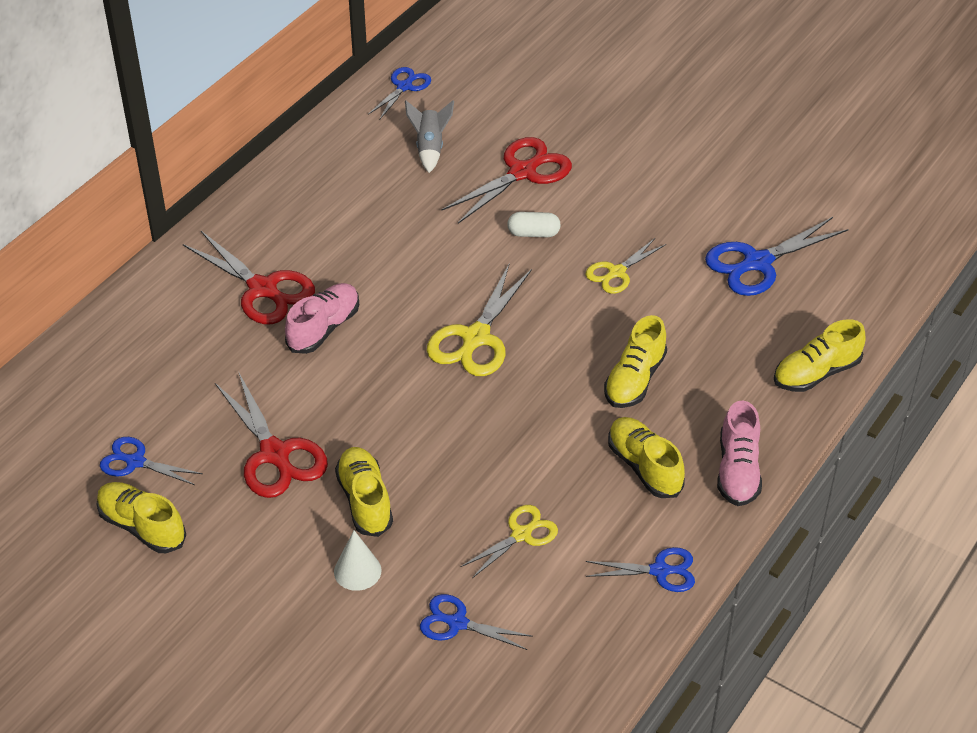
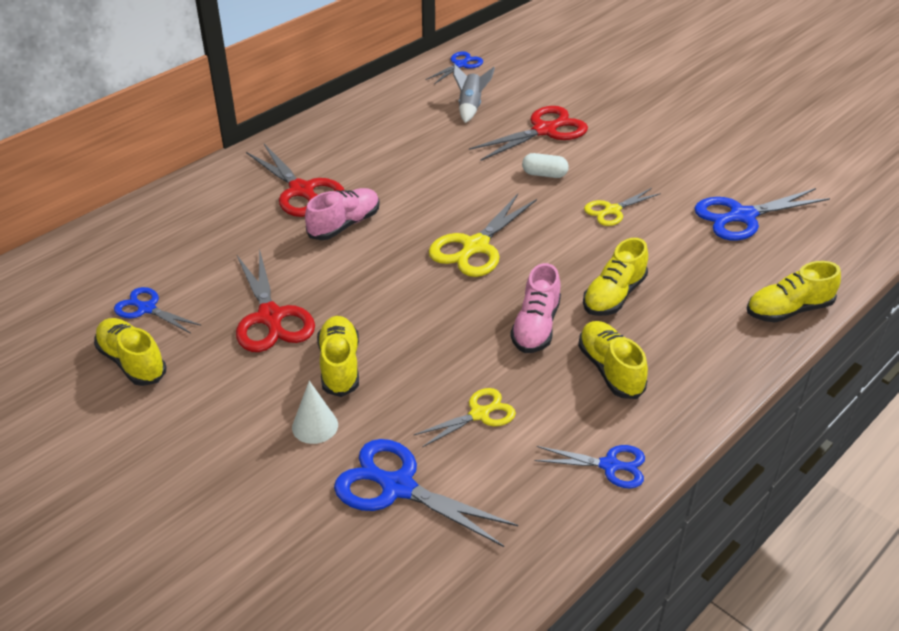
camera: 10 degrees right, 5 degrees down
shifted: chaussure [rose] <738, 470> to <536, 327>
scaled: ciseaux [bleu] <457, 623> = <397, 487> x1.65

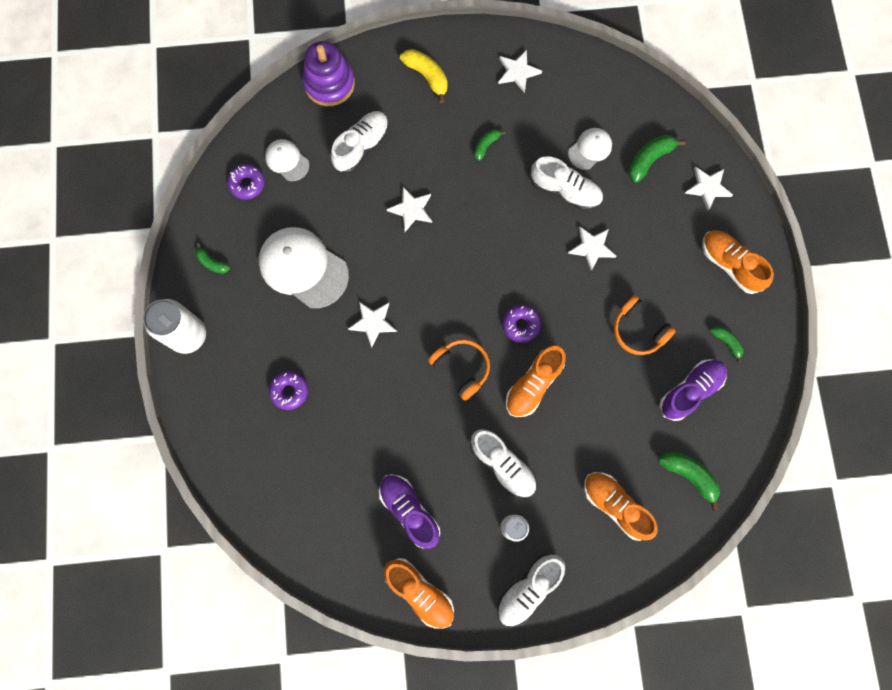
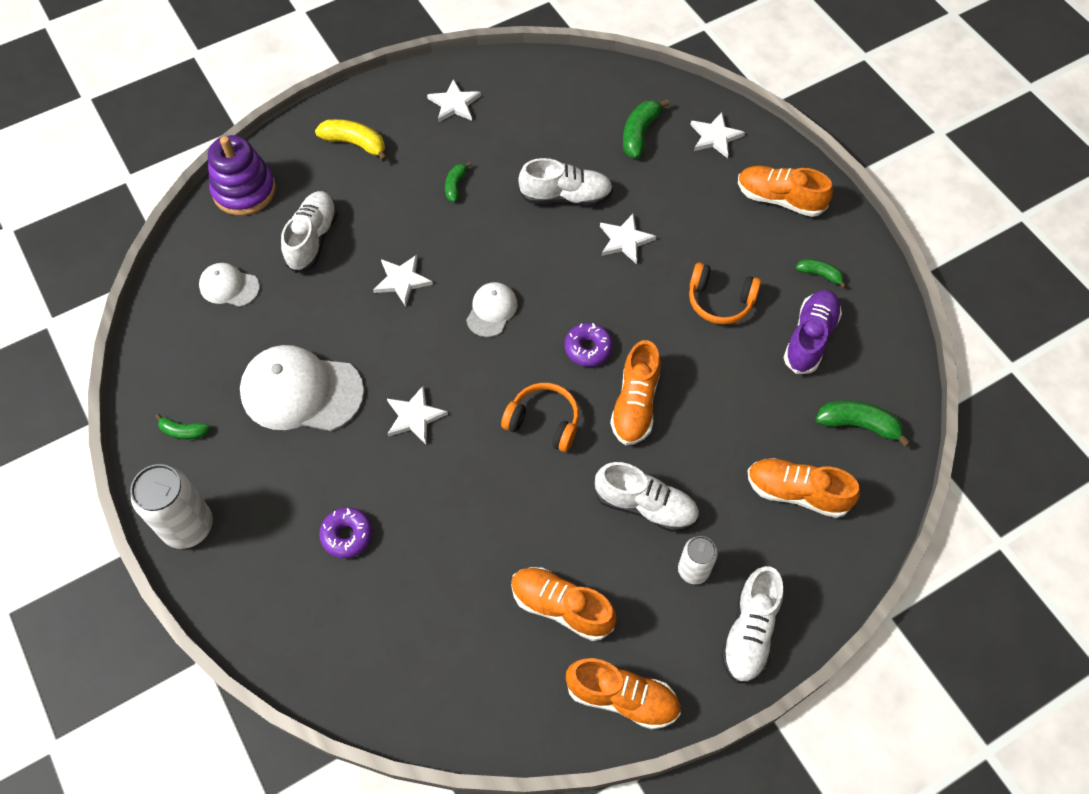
camera: 25 degrees left, 15 degrees down
gone: beignet [violet] <247, 184>
shifted: casquette [blanc] <590, 149> to <492, 310>
repainted: chaussure [violet] <409, 510> to chaussure [orange] <561, 607>

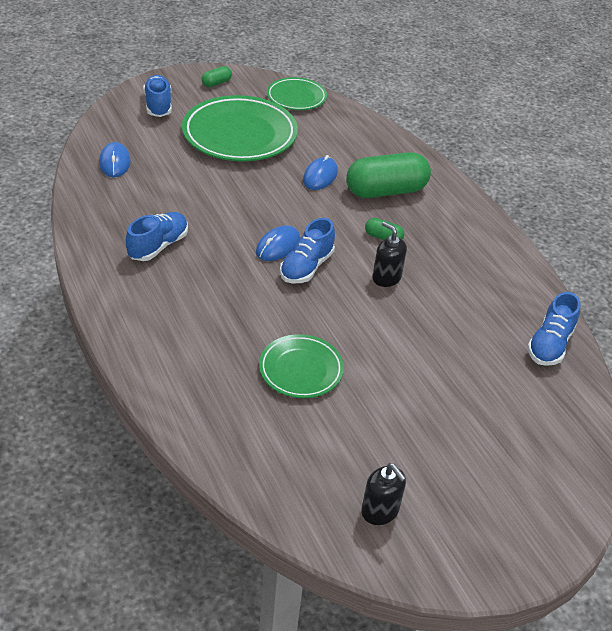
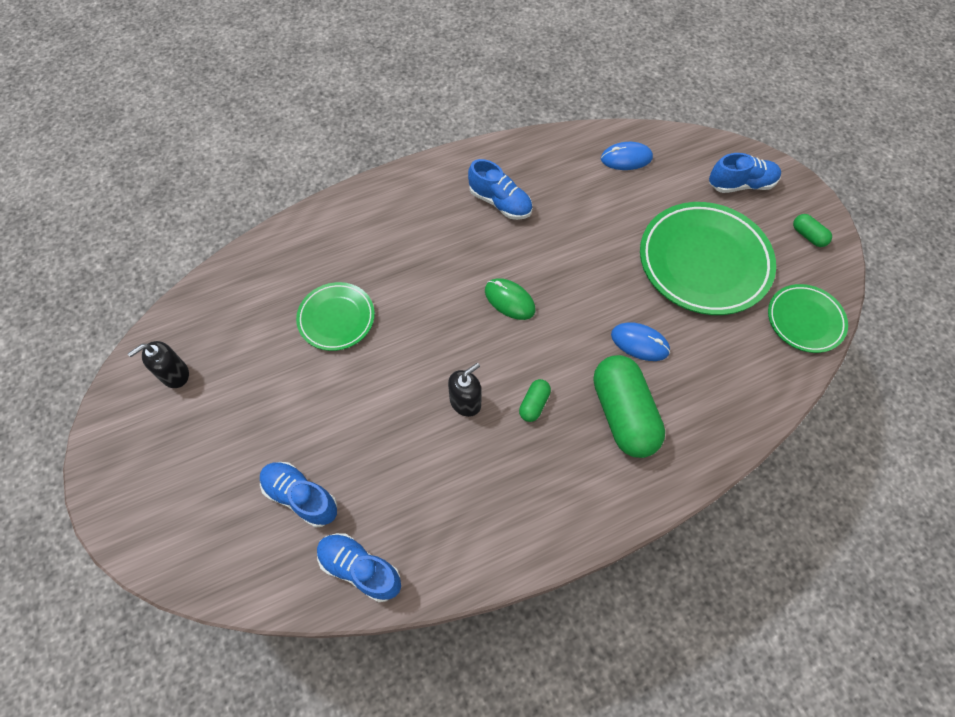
camera: 95 degrees right, 20 degrees up
shifted: chaussure [bleu] <306, 267> to <301, 497>
repainted: souris [bleu] <278, 246> to souris [vert] <509, 300>

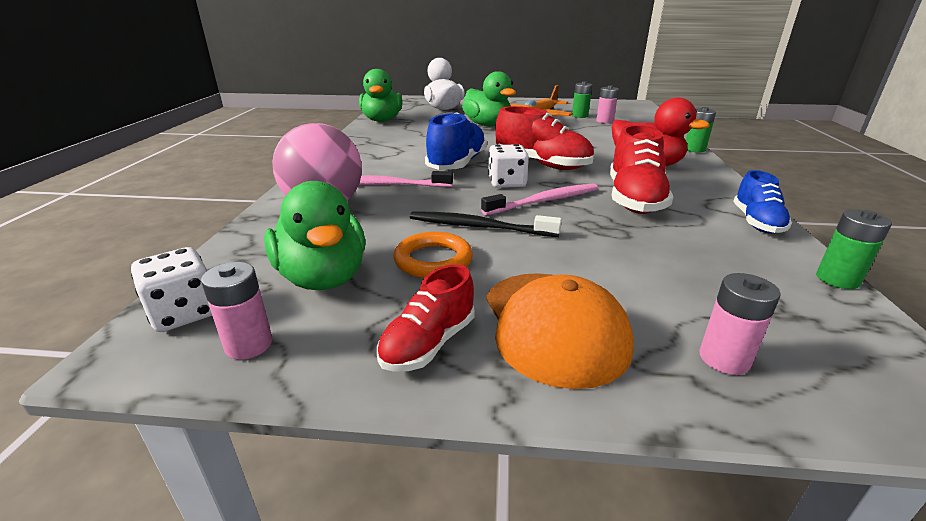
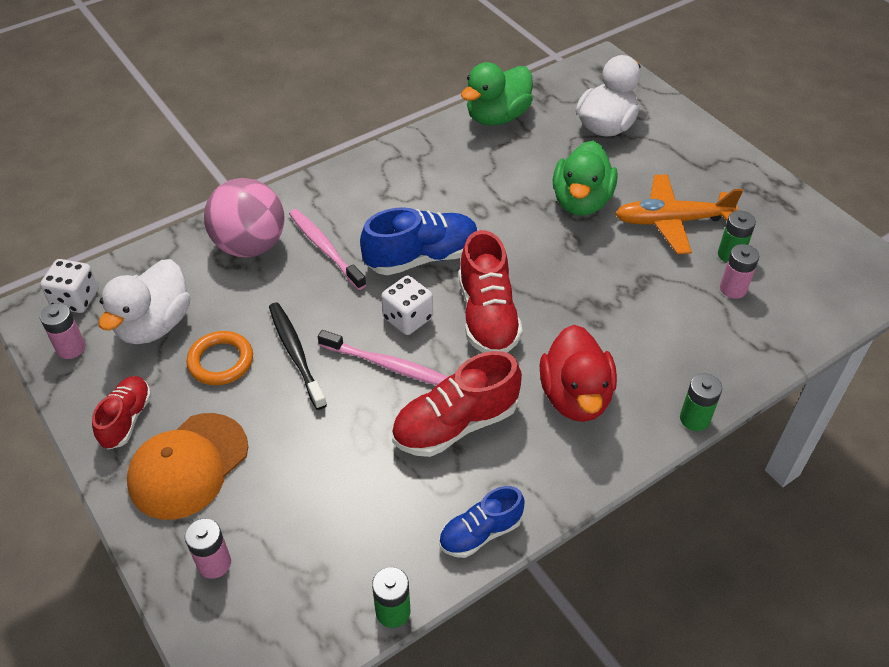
camera: 50 degrees right, 20 degrees up
repainted: canard [vert] <323, 277> to canard [blanc] <154, 325>
rotated: chaussure [rouge] <428, 343> = <126, 419> 105 degrees clockwise

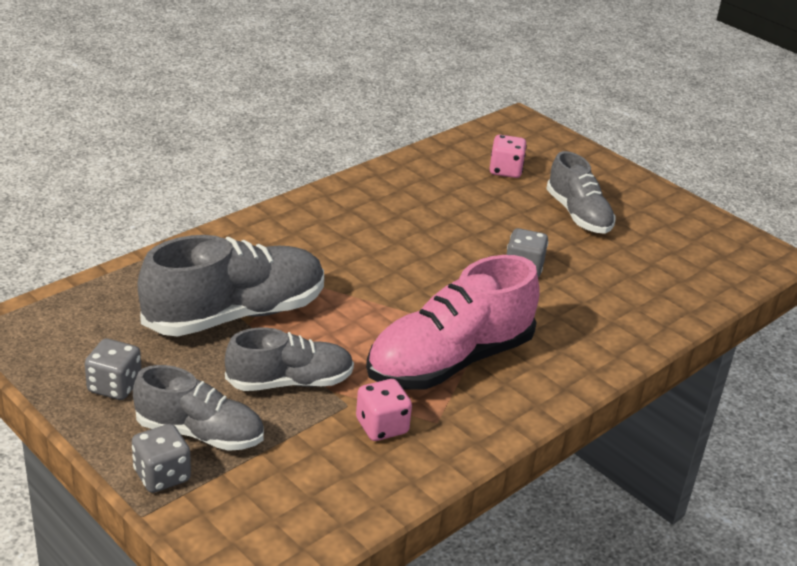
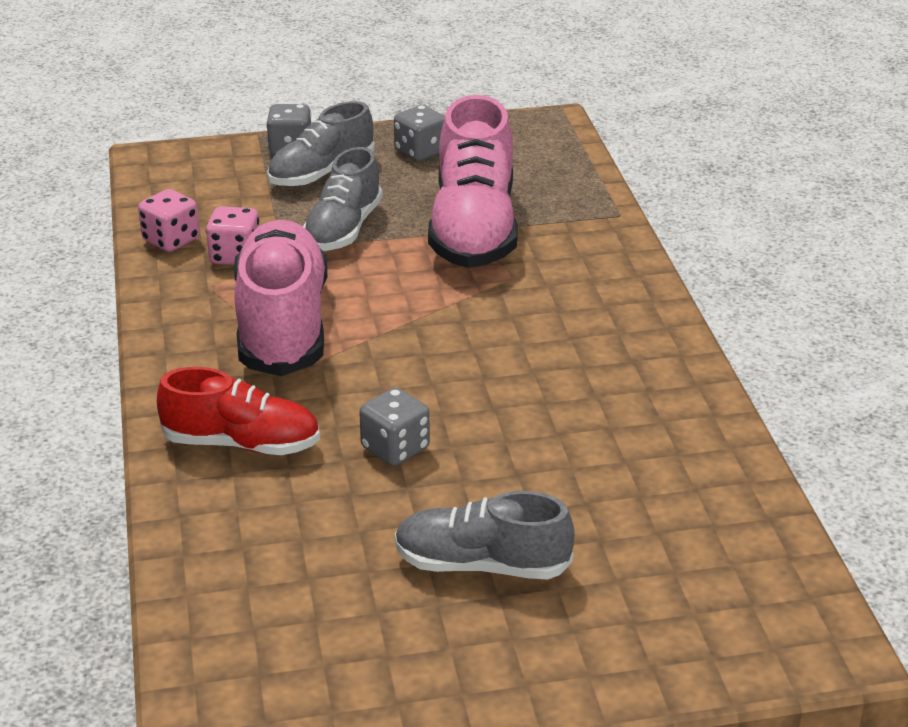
camera: 125 degrees right, 0 degrees up
new: chaussure [rouge] <242, 443>
shifted: dé [rose] <505, 170> to <171, 240>
repainted: chaussure [gris] <235, 314> to chaussure [rose] <474, 229>

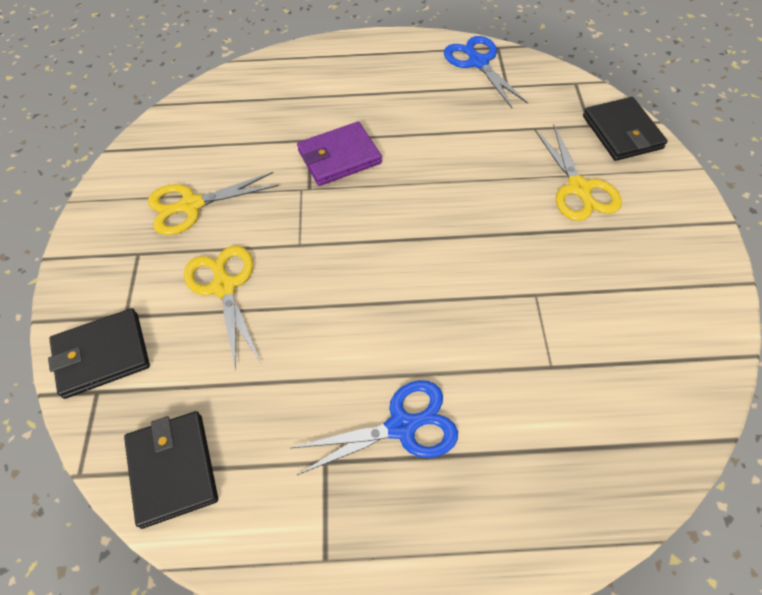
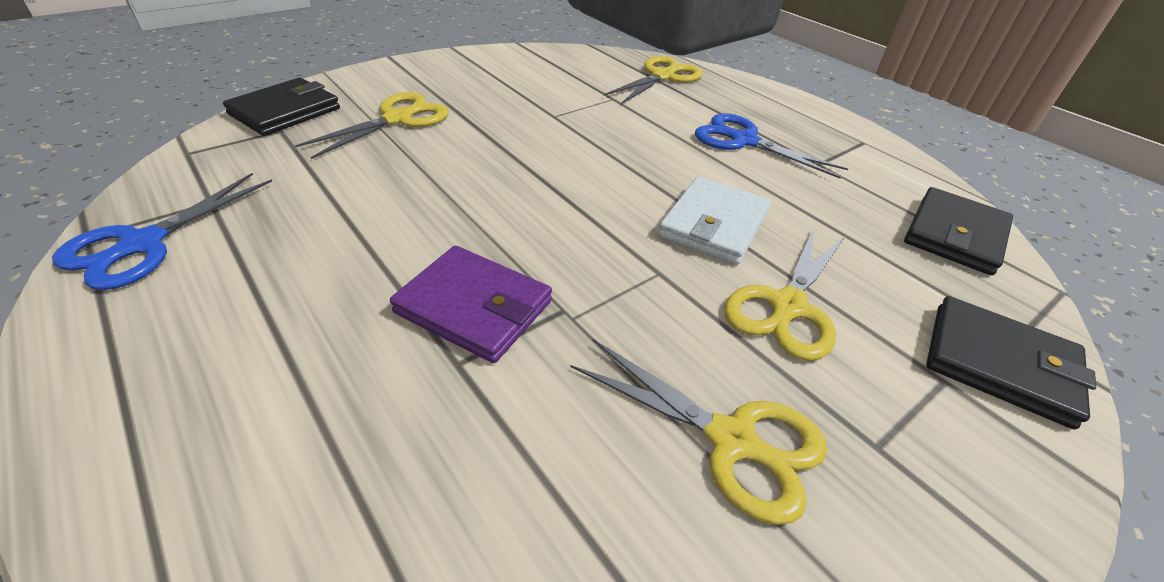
camera: 130 degrees left, 15 degrees down
new: ciseaux [jaune] <663, 76>; portefeuille [blanc] <713, 224>

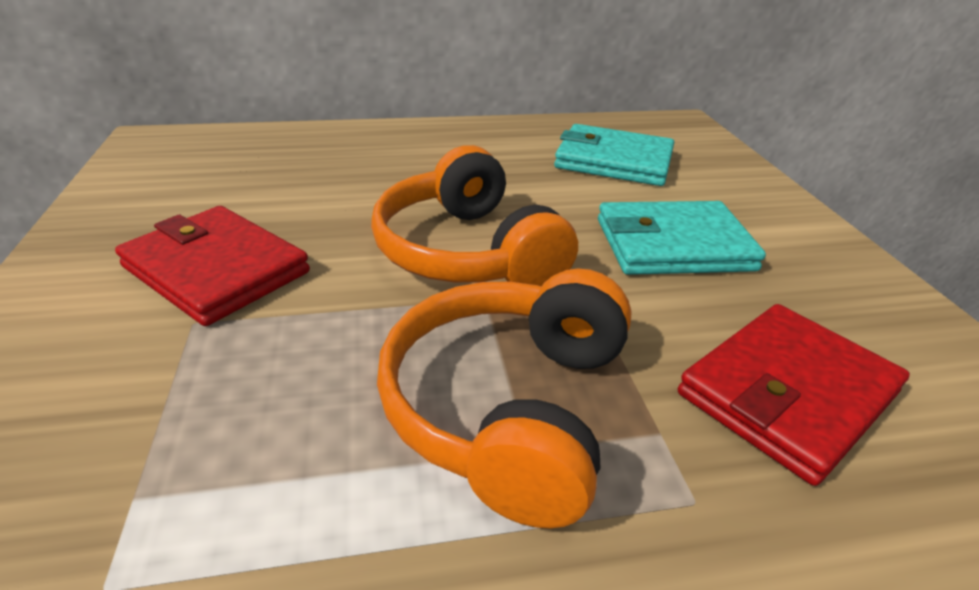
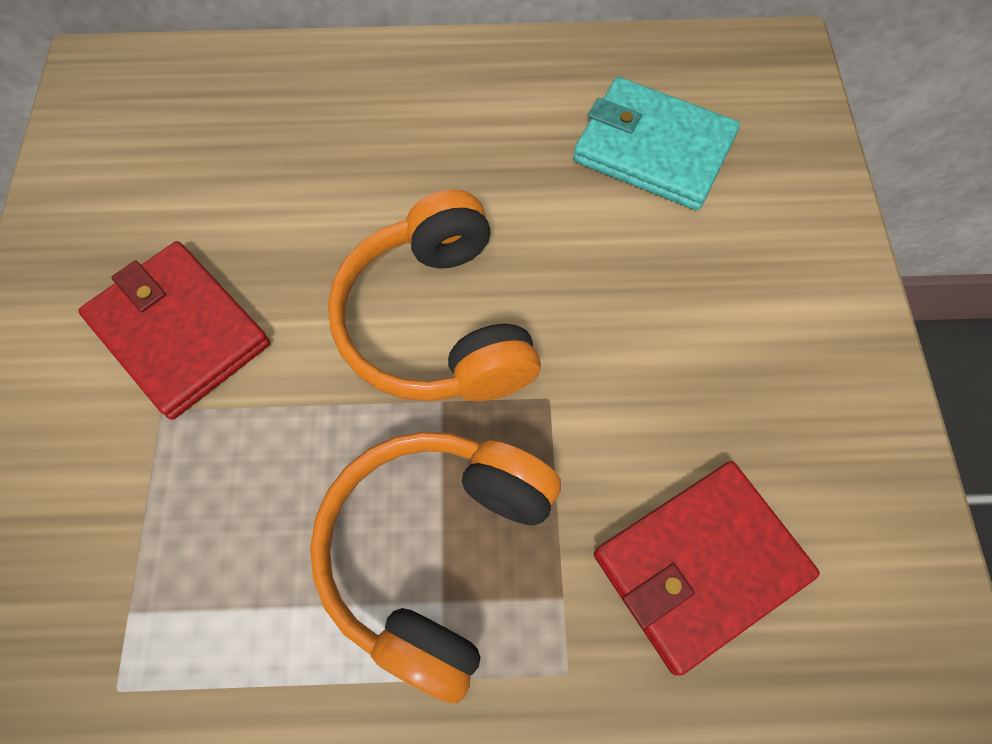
camera: 10 degrees right, 30 degrees up
gone: portefeuille [turquoise] <673, 244>

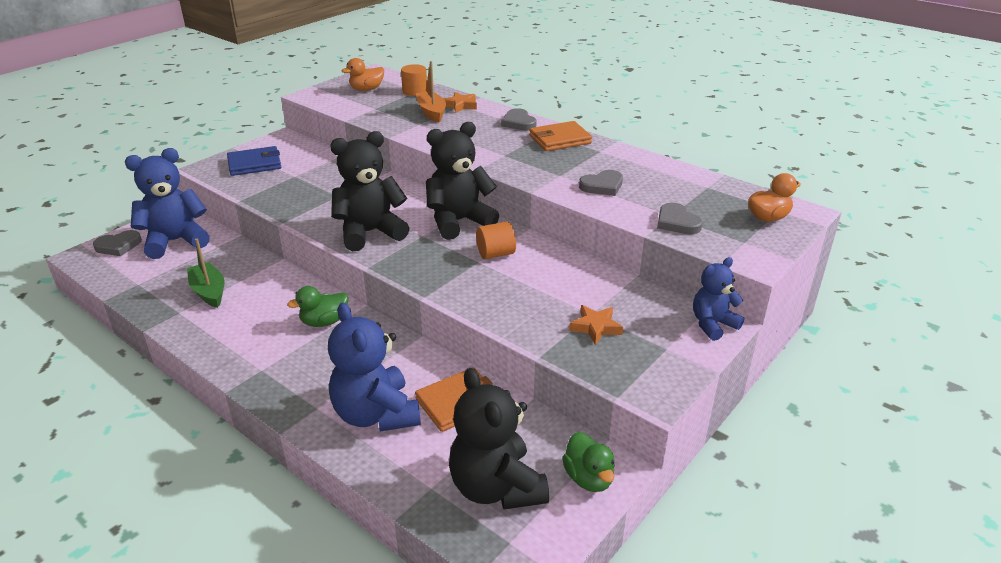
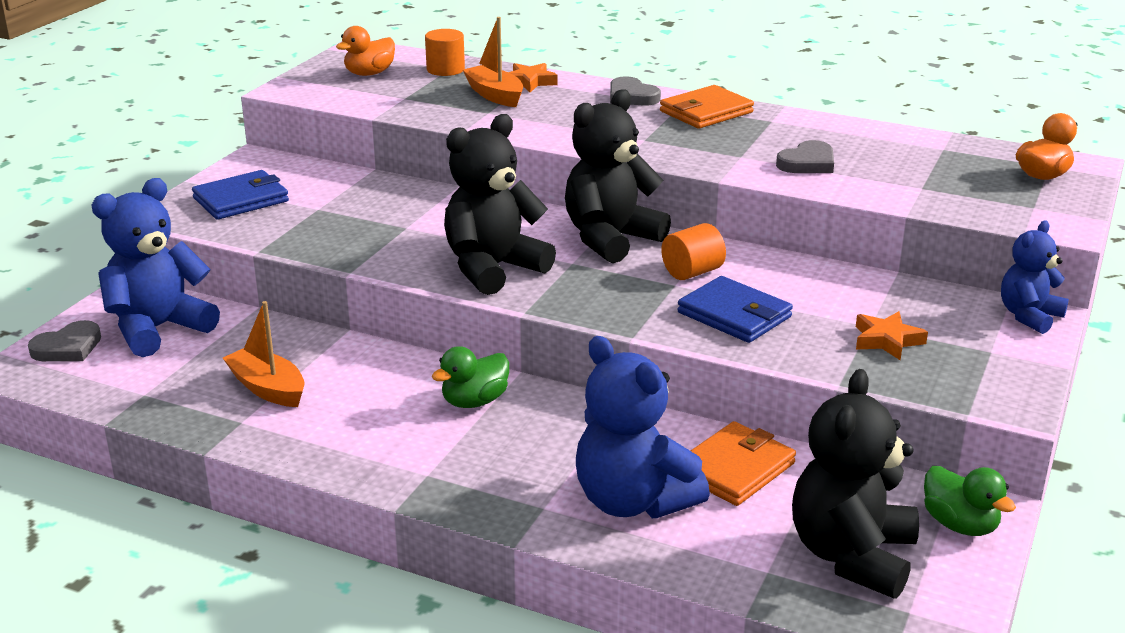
camera: 15 degrees left, 5 degrees down
gone: cœur [gris] <677, 222>
new: portefeuille [bleu] <734, 315>
repainted: bateau [vert] <209, 292> to bateau [orange] <268, 388>
rotated: ours en peluche [noir] <496, 487> = <852, 556> 60 degrees clockwise

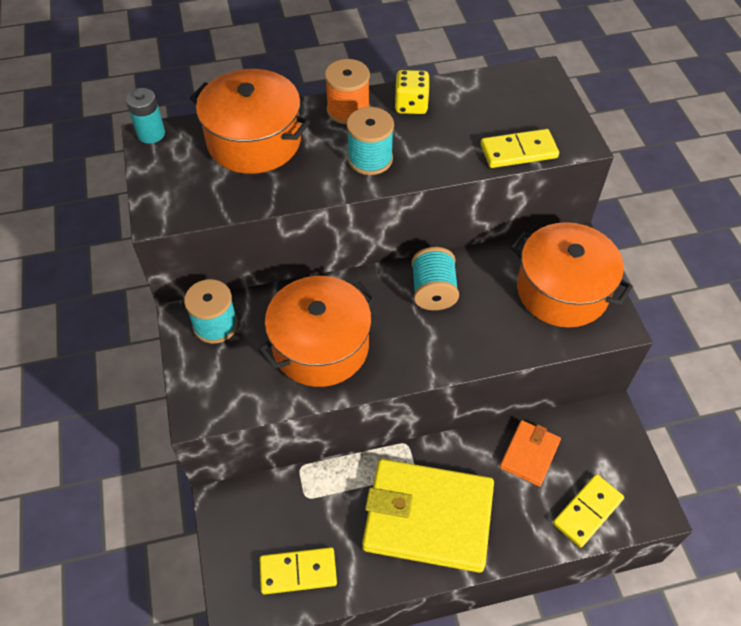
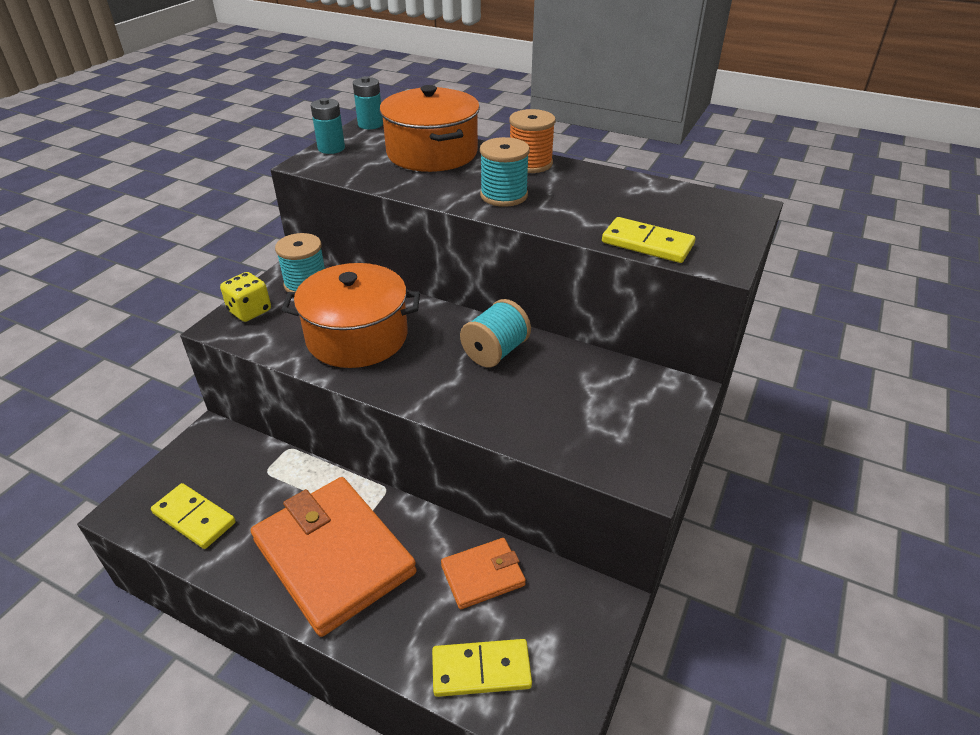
camera: 40 degrees right, 15 degrees down
gone: marmite [orange] <562, 290>
new: pile [turquoise] <331, 148>
shifted: dé [jaune] <411, 105> to <250, 311>
repainted: portefeuille [jaune] <428, 517> to portefeuille [orange] <334, 557>

